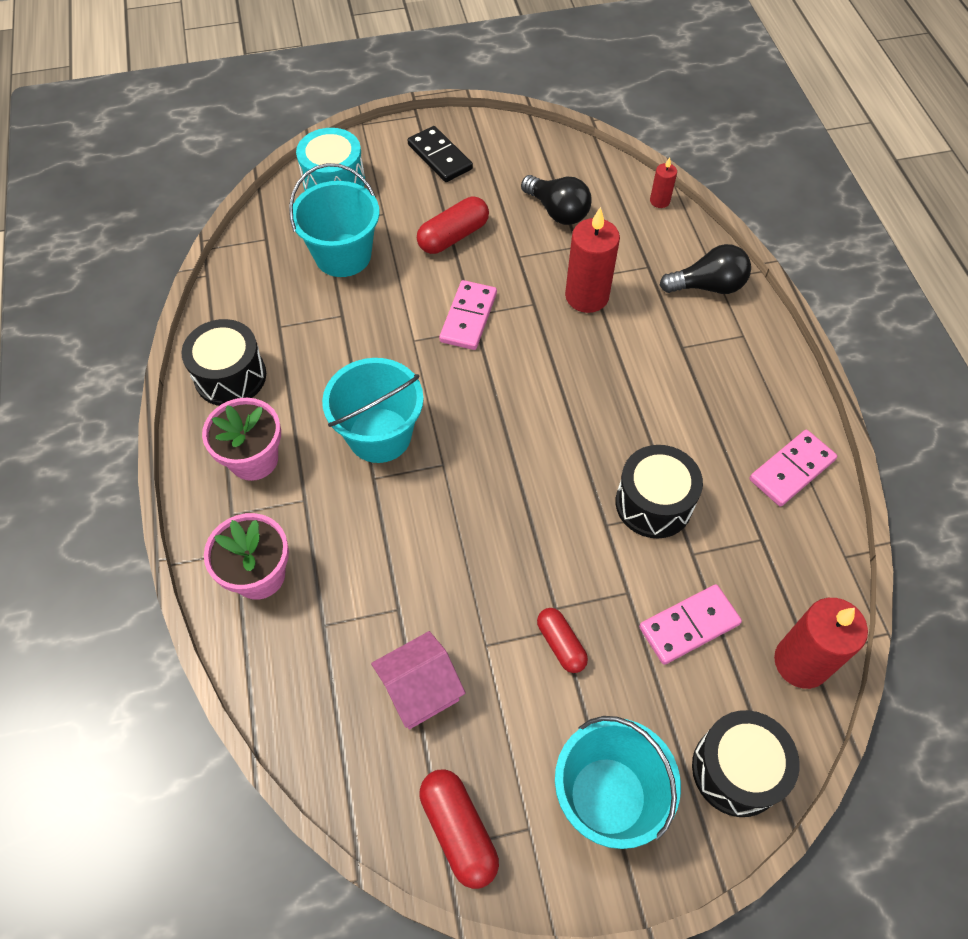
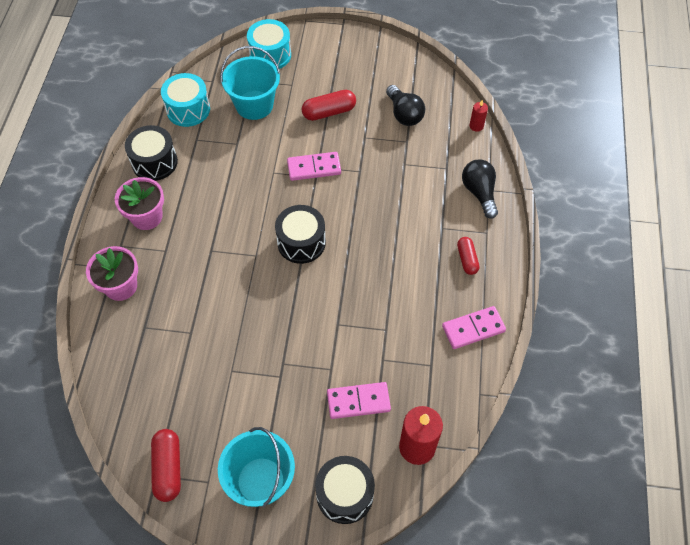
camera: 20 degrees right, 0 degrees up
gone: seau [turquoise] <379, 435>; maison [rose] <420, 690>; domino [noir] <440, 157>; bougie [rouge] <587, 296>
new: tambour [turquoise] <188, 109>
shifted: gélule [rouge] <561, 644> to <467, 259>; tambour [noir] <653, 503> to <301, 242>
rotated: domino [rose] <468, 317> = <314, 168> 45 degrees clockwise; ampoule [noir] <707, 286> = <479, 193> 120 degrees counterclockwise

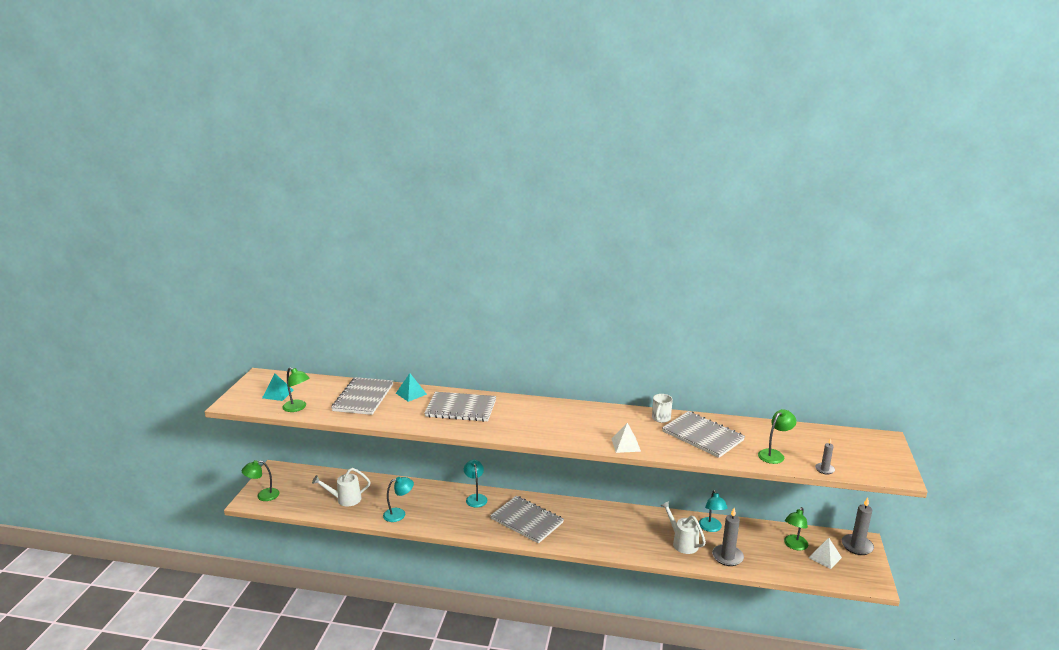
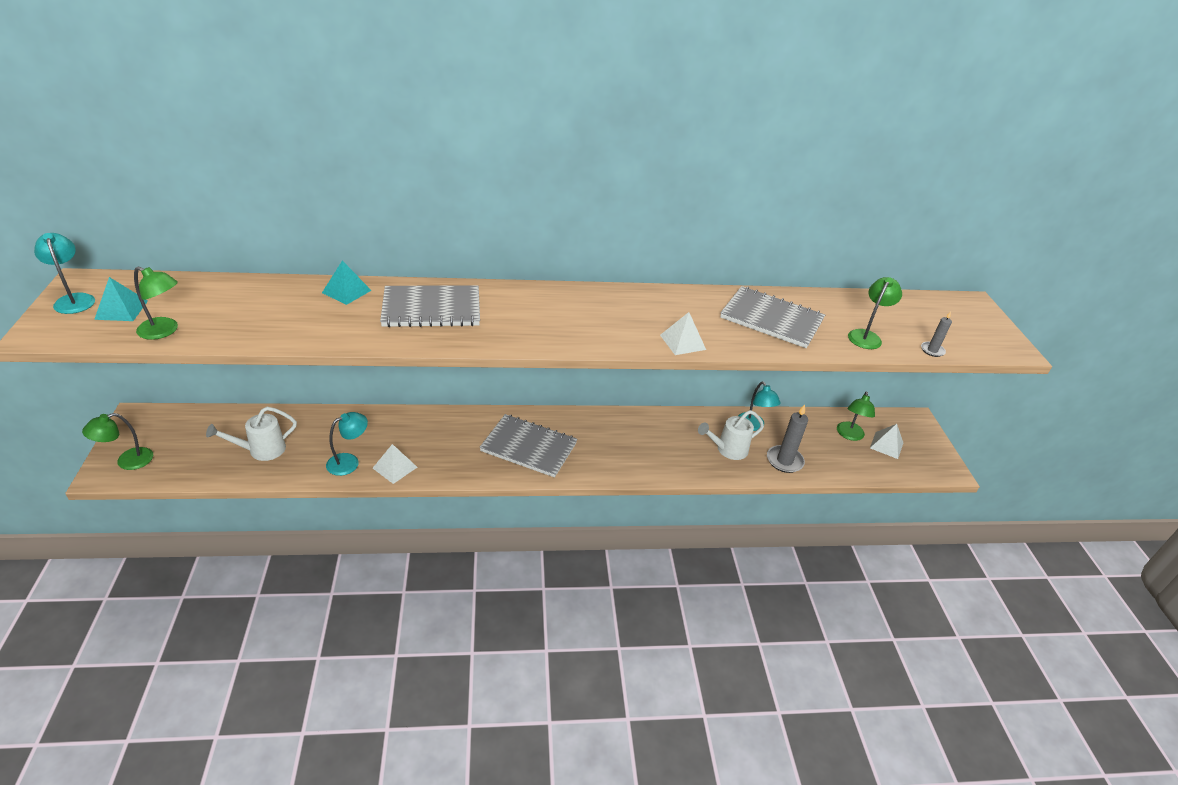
camera: 20 degrees left, 15 degrees up
gone: carnet [gris] <363, 398>; tasse [blanc] <660, 418>; bougie [gris] <857, 546>
new: pyramide [blanc] <395, 467>
shifted: lampe [turquoise] <475, 498> to <74, 299>
rotated: arrosoir [blanc] <682, 542> = <727, 450> 60 degrees counterclockwise

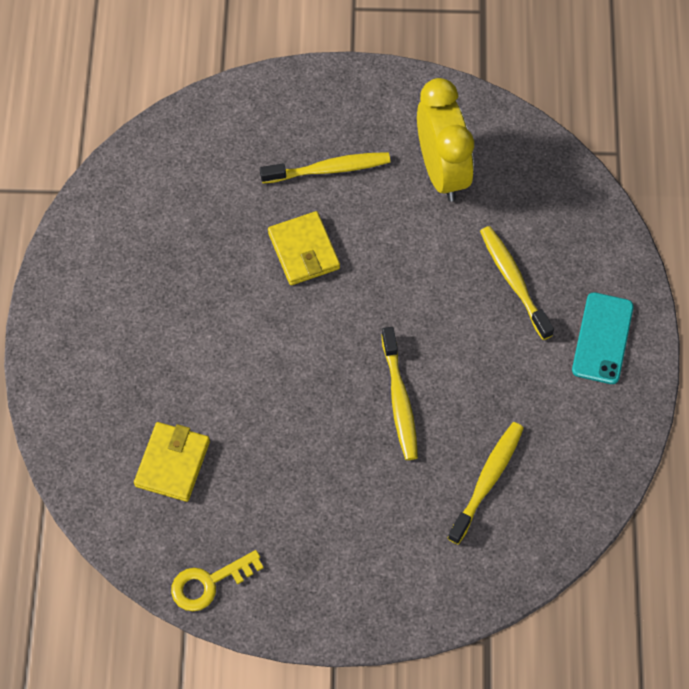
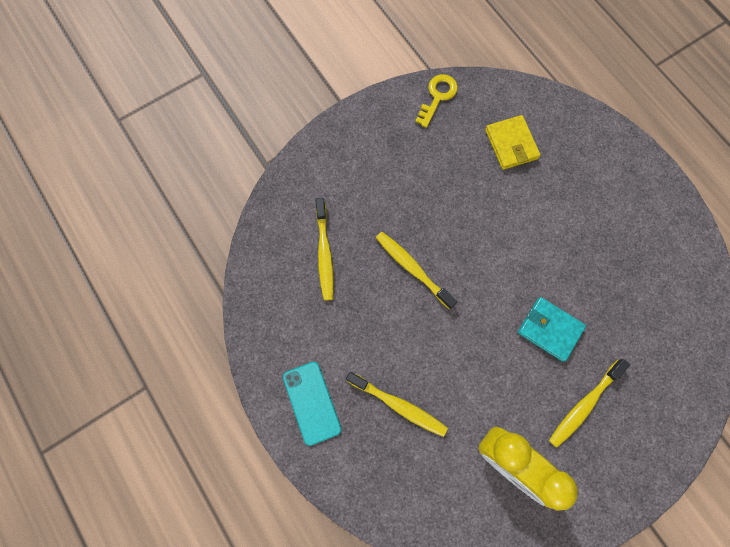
camera: 145 degrees right, 10 degrees up
repainted: portefeuille [jaune] <304, 251> to portefeuille [turquoise] <549, 329>

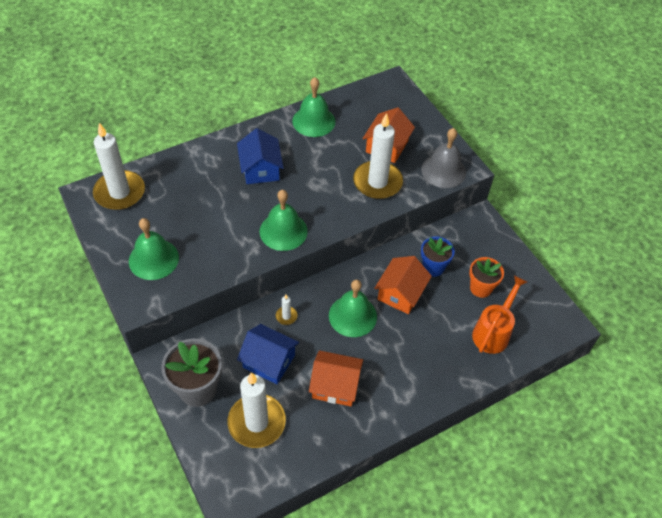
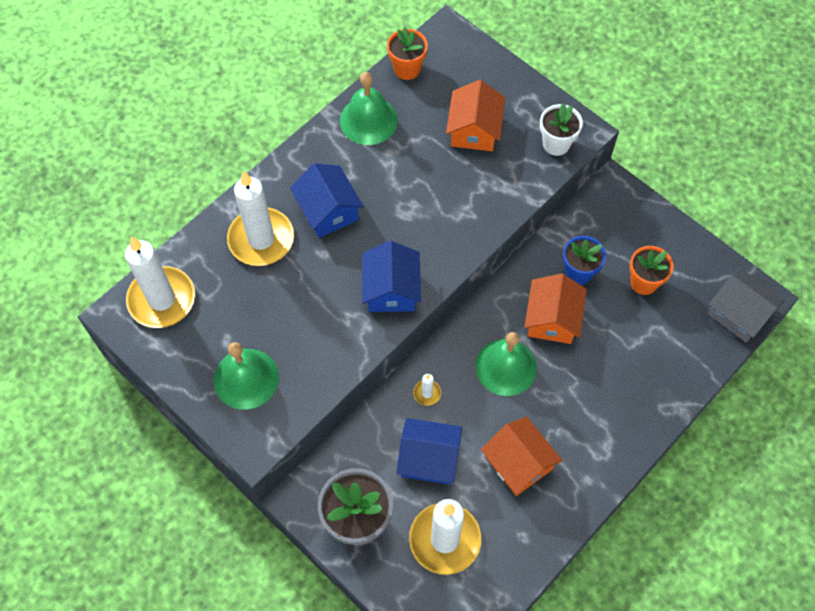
camera: 15 degrees left, 10 degrees up
gone: arrosoir [orange] <493, 332>
new: pot de fleurs [orange] <407, 69>; maison [gris] <739, 313>
shifted: bougie [blanc] <377, 182> to <261, 239>
swapped: cloche [vert] <283, 231> to maison [bleu] <391, 289>; cloche [gris] <443, 170> to pot de fleurs [blanc] <556, 144>
rotated: maison [orange] <335, 385> = <518, 463> 60 degrees clockwise

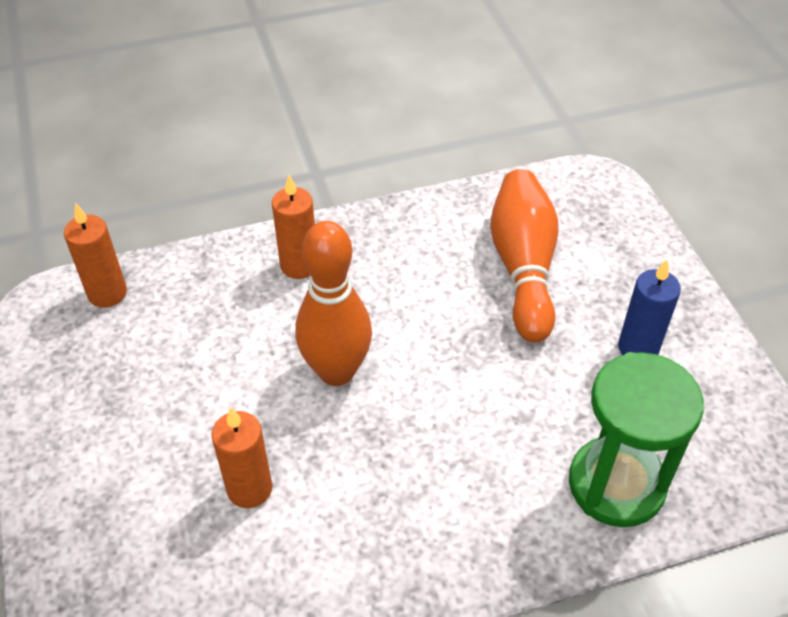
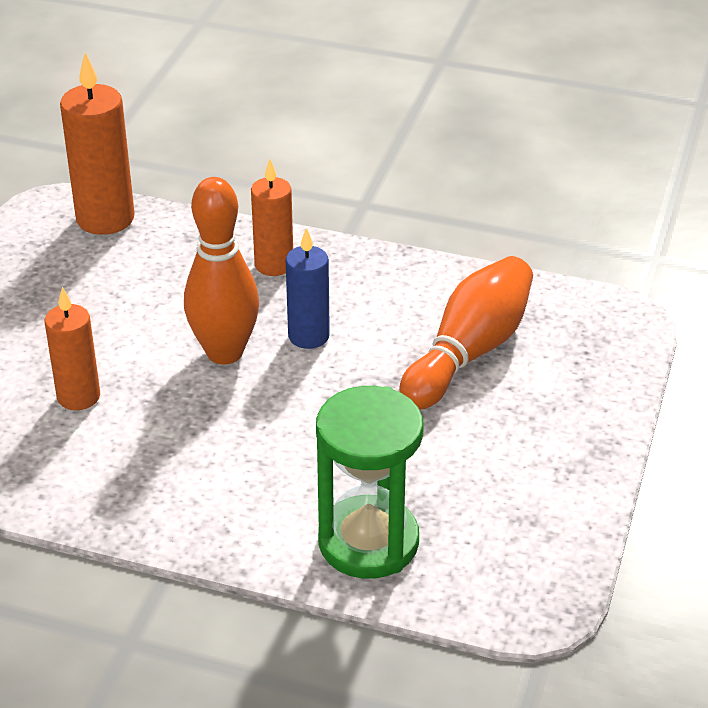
camera: 35 degrees right, 10 degrees down
shifted: bougie [bleu] <638, 348> to <308, 336>
scaled: bougie [orange] <107, 293> = <105, 218> x1.54

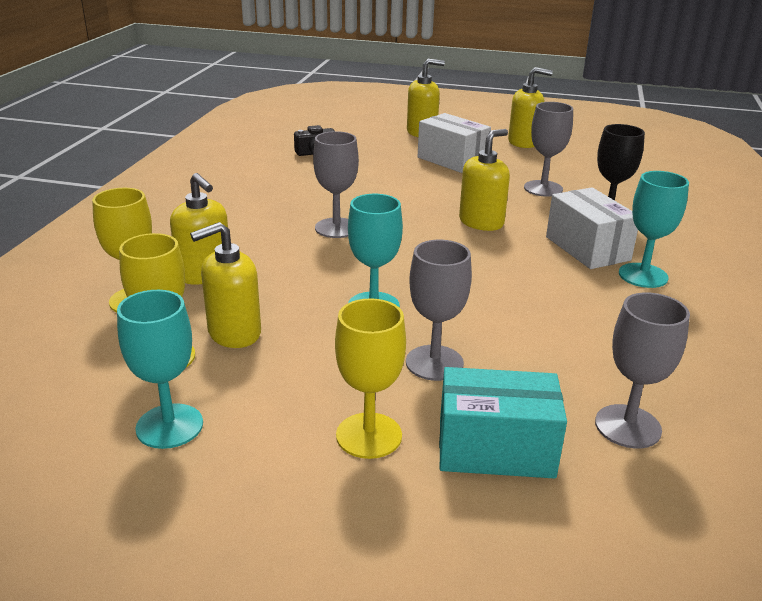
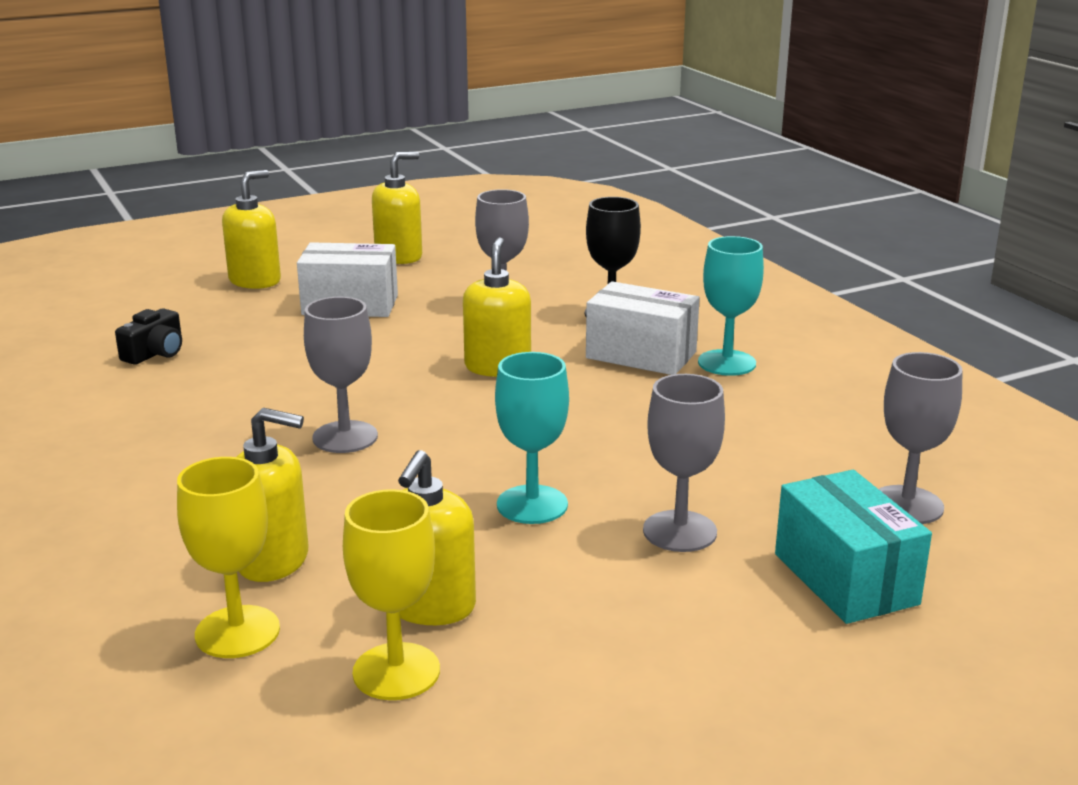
camera: 40 degrees left, 5 degrees down
gone: verre à pied [turquoise] <169, 426>; verre à pied [jaune] <369, 435>
rotated: boîte [turquoise] <495, 449> = <845, 579> 75 degrees counterclockwise

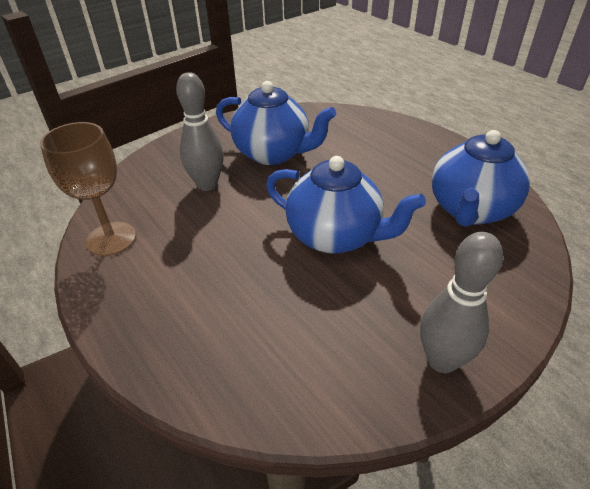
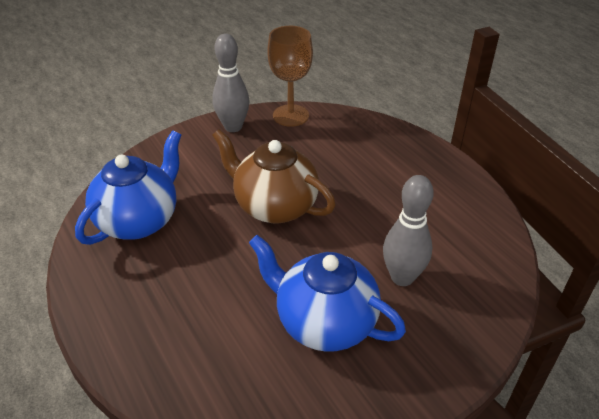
camera: 175 degrees left, 0 degrees up
shifted: verre à pied [marron] <111, 239> to <290, 115>
repainted: théière [bleu] <335, 236> to théière [marron] <274, 206>

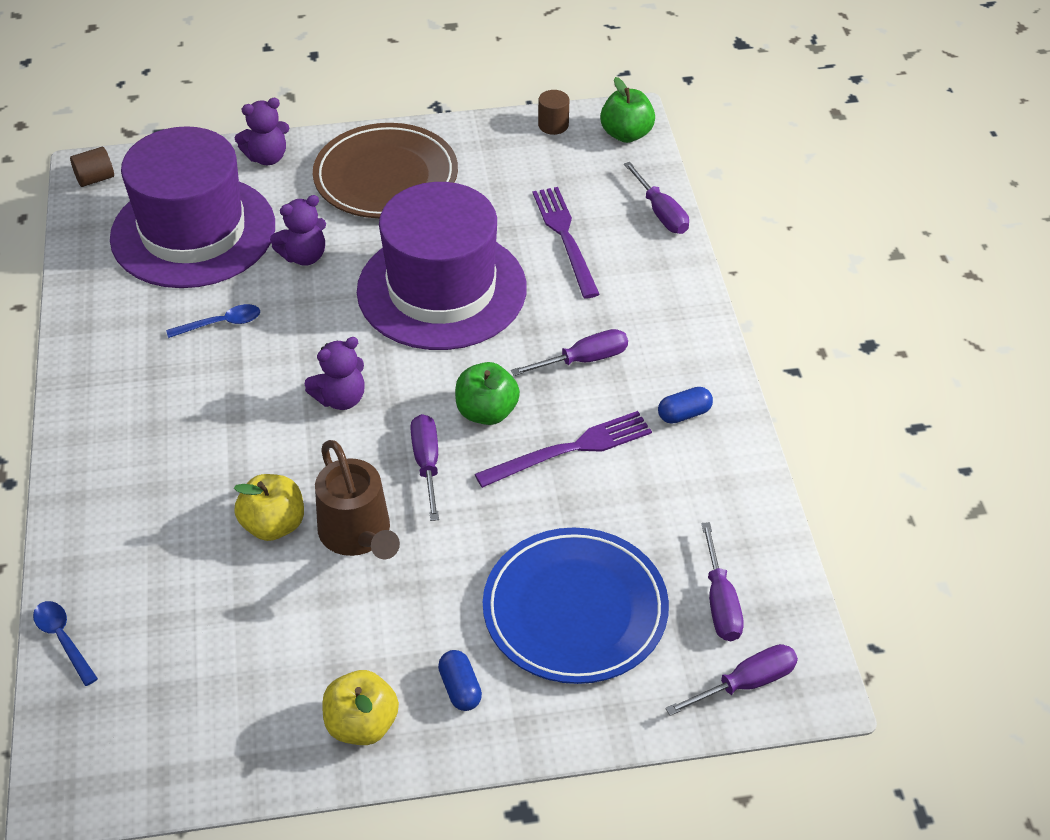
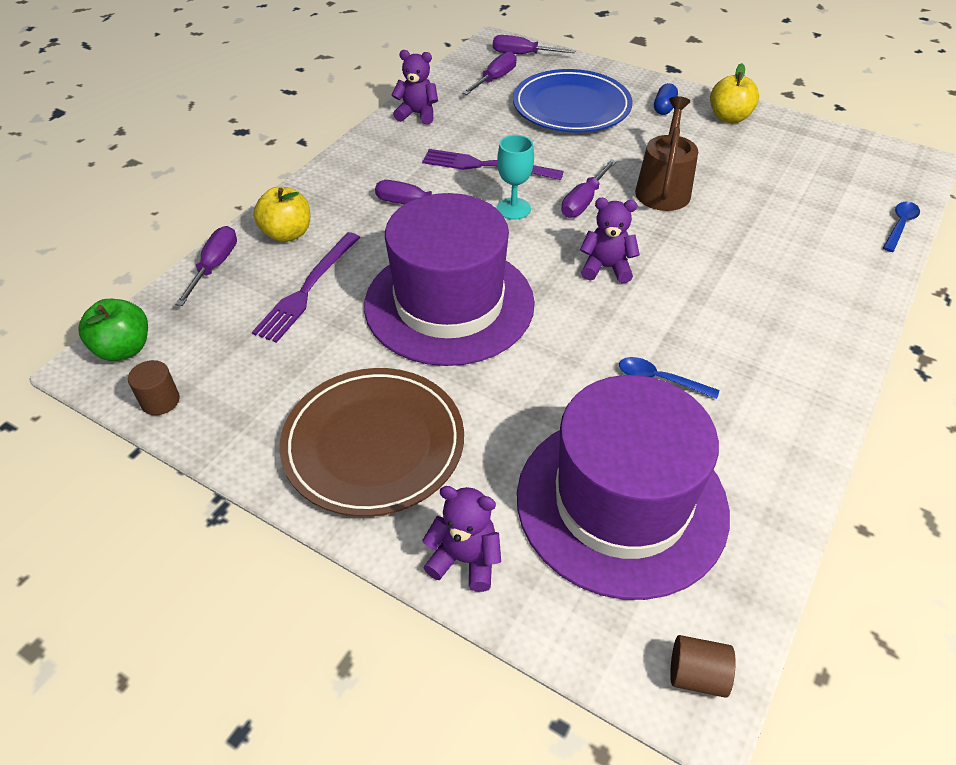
camera: 140 degrees left, 0 degrees up
gone: gélule [bleu] <684, 414>
shifted: pomme [jaune] <273, 525> to <287, 234>; ours en peluche [violet] <304, 256> to <417, 114>
swapped: pomme [vert] <486, 412> to verre à pied [turquoise] <513, 208>
rotated: cuillère [bleu] <63, 639> = <899, 225> 150 degrees counterclockwise

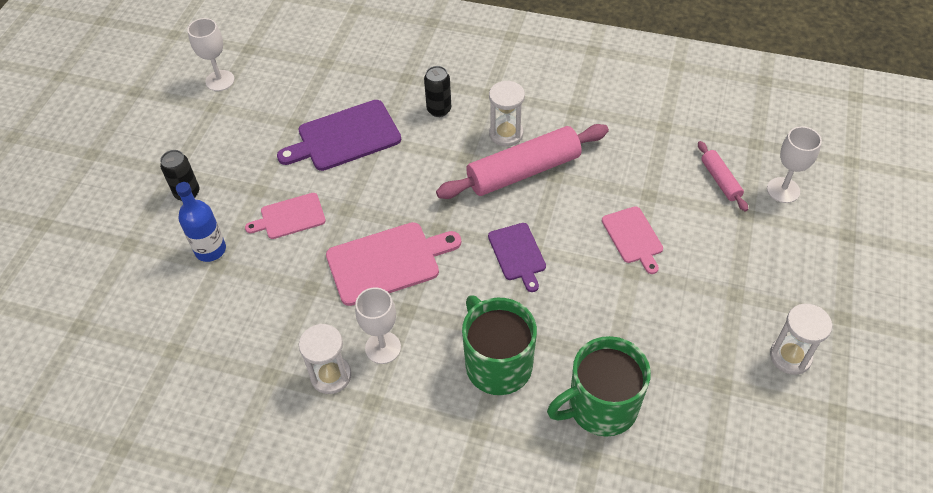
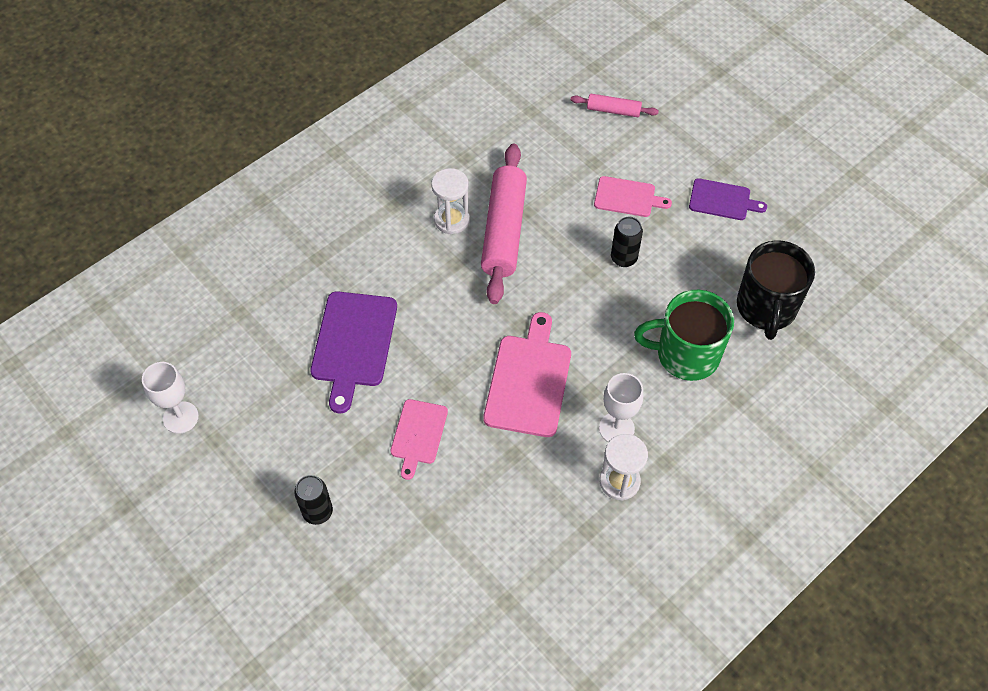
camera: 60 degrees left, 5 degrees up
gone: bouteille [bleu] <210, 250>; verre à pied [blanc] <783, 190>; sablier [blanc] <790, 356>
shifted: canette [noir] <439, 110> to <623, 258>; planche à découper [violet] <517, 254> to <722, 200>
repainted: tasse [vert] <601, 406> to tasse [noir] <766, 308>

